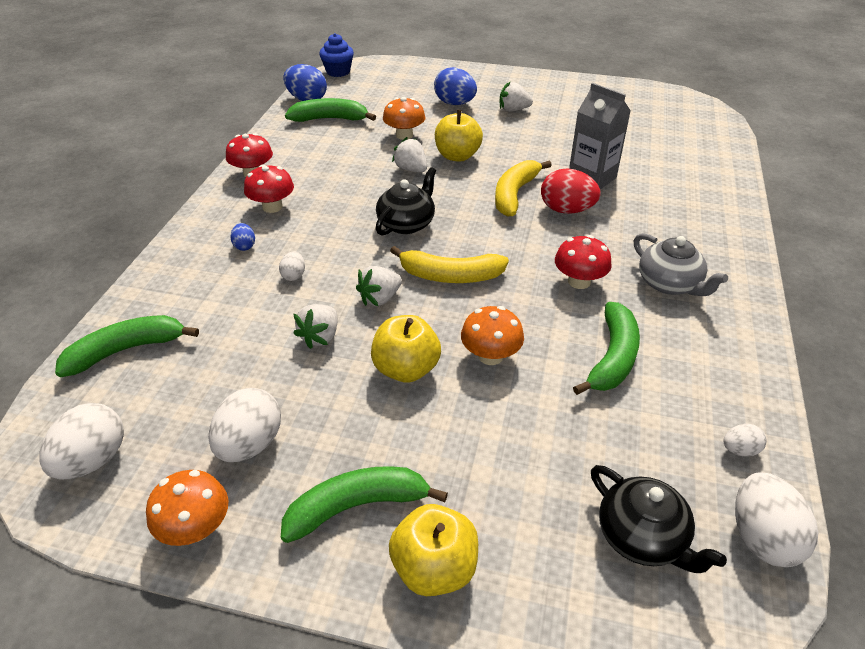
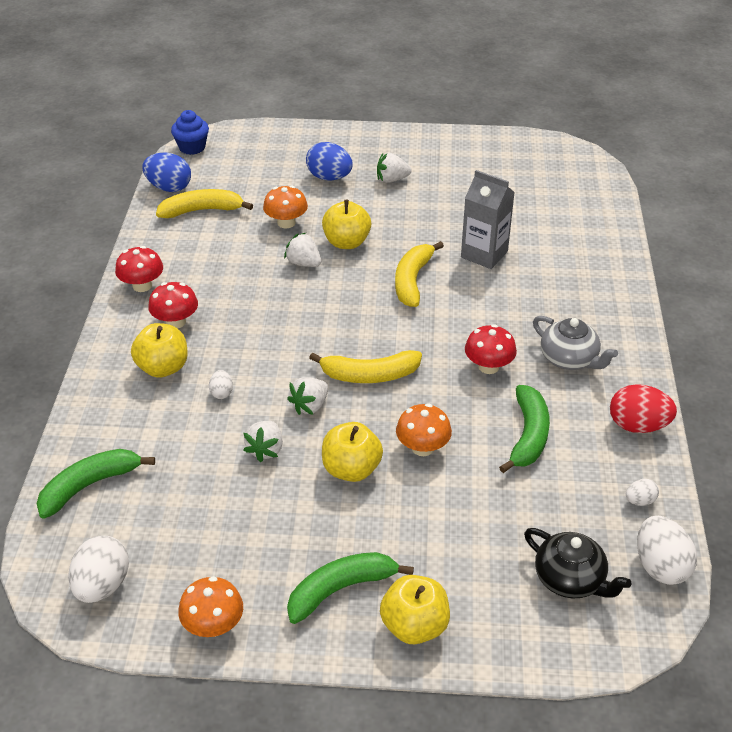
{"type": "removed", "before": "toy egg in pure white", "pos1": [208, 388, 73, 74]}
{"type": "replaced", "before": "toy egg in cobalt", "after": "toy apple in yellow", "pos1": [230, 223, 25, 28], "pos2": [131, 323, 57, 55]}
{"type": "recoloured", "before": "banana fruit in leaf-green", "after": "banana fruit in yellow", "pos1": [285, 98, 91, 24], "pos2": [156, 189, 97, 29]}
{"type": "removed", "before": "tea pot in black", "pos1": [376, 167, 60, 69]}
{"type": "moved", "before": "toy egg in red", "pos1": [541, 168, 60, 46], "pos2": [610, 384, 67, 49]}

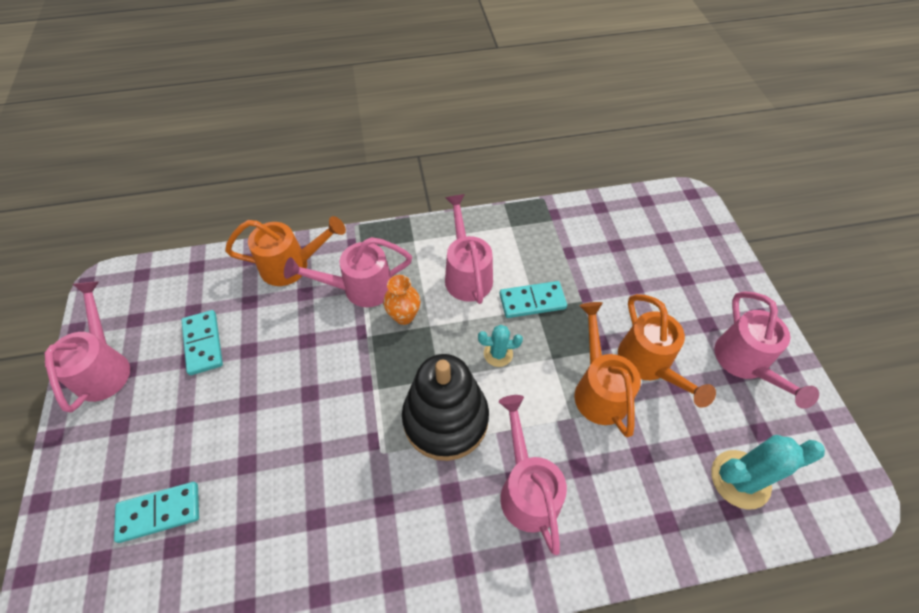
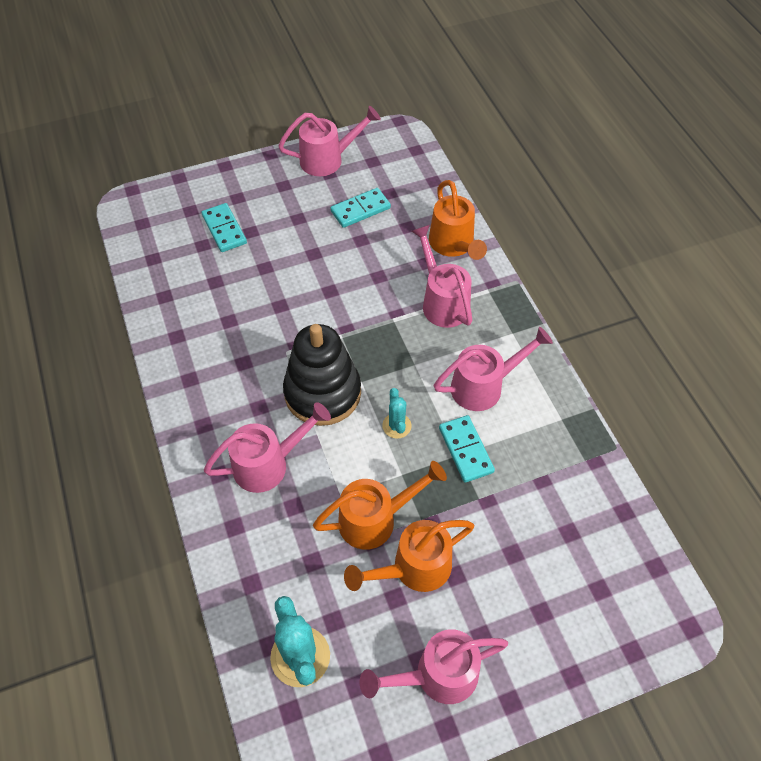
{"type": "removed", "before": "tall vase in orange-coloured", "pos1": [383, 275, 37, 50]}

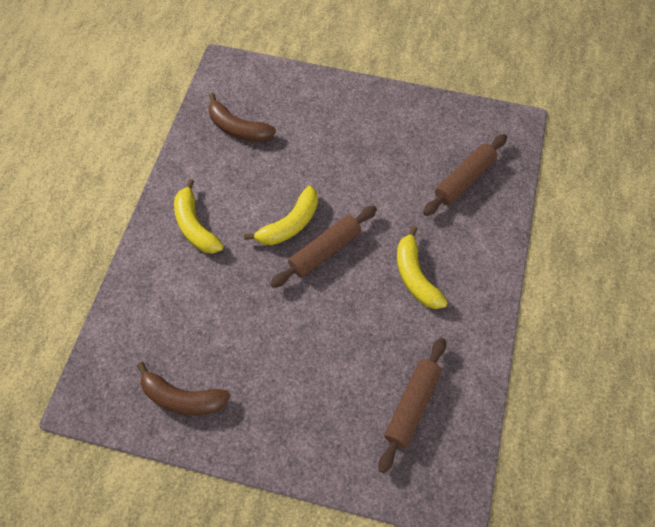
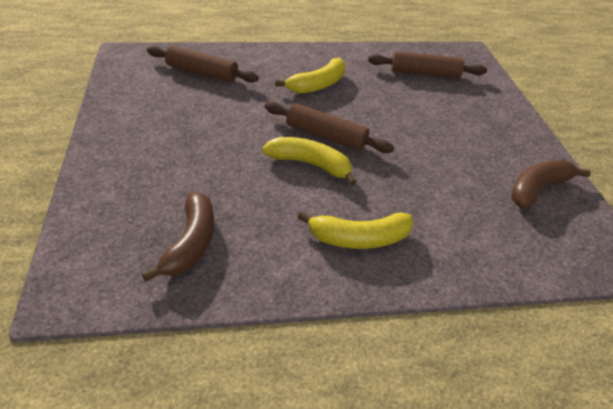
{"type": "turned", "before": "banana fruit in russet", "pos1": [137, 362, 94, 53], "pos2": [511, 160, 80, 49], "turn": -120}
{"type": "turned", "before": "banana fruit in yellow", "pos1": [174, 179, 50, 74], "pos2": [297, 211, 116, 38], "turn": 45}

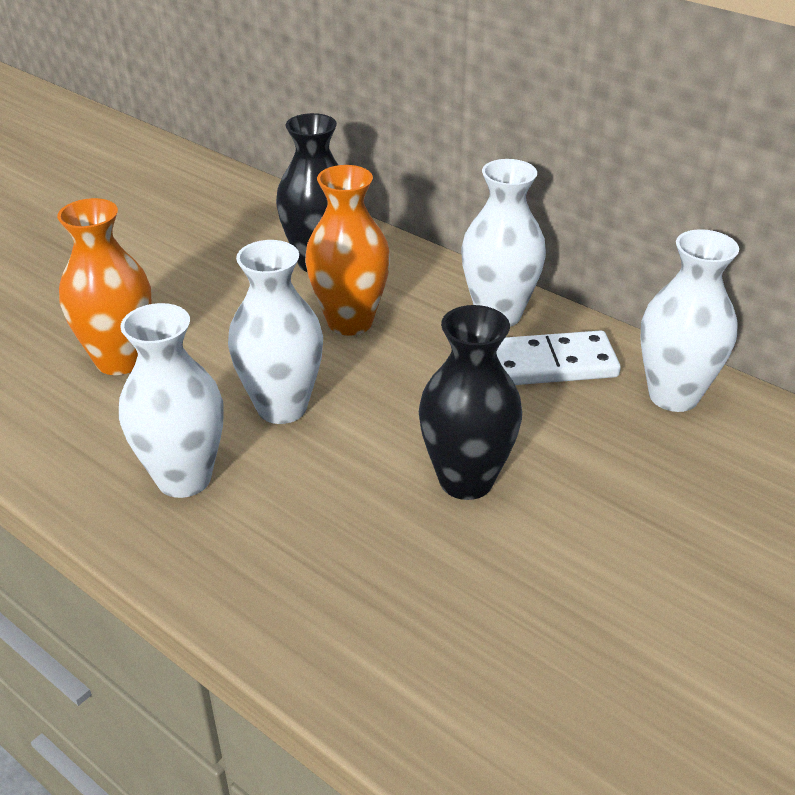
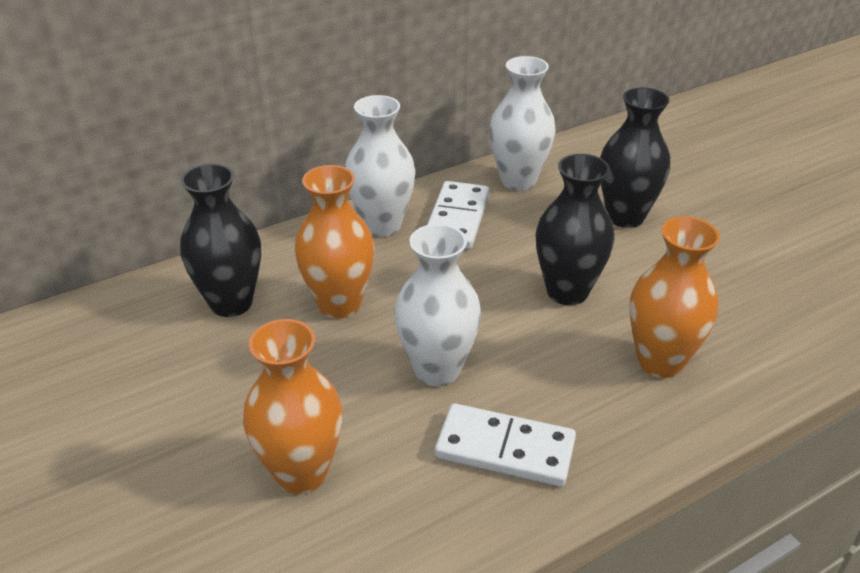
{"type": "replaced", "before": "tall vase in pure white", "after": "domino tile in pure white", "pos1": [119, 303, 104, 195], "pos2": [435, 403, 141, 84]}
{"type": "added", "after": "tall vase in black", "pos2": [600, 88, 70, 140]}
{"type": "added", "after": "tall vase in orange-coloured", "pos2": [629, 216, 91, 162]}

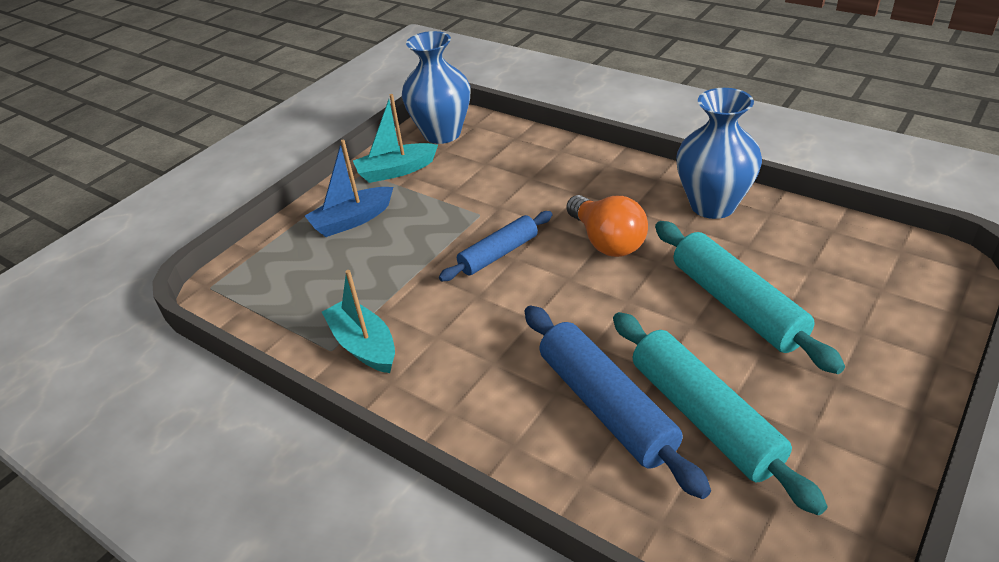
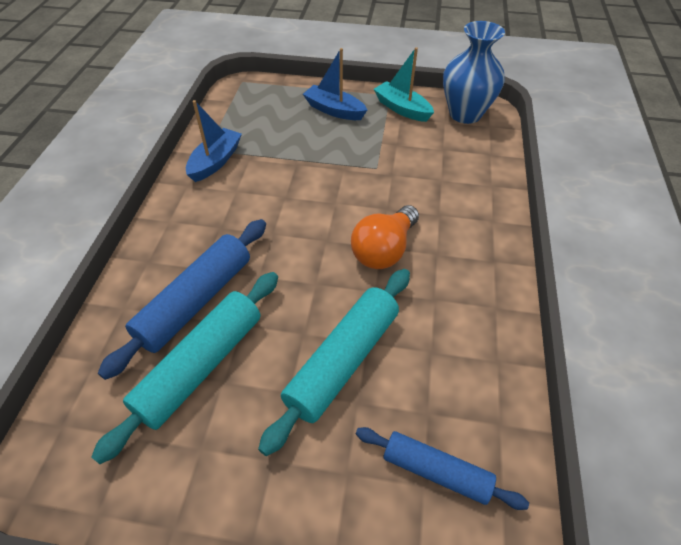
{"type": "recoloured", "before": "toy boat in teal", "after": "toy boat in cobalt", "pos1": [322, 270, 73, 103], "pos2": [186, 100, 56, 82]}
{"type": "moved", "before": "dough roller in cobalt", "pos1": [439, 211, 113, 70], "pos2": [356, 427, 173, 83]}
{"type": "removed", "before": "tall vase in cobalt", "pos1": [676, 88, 86, 131]}

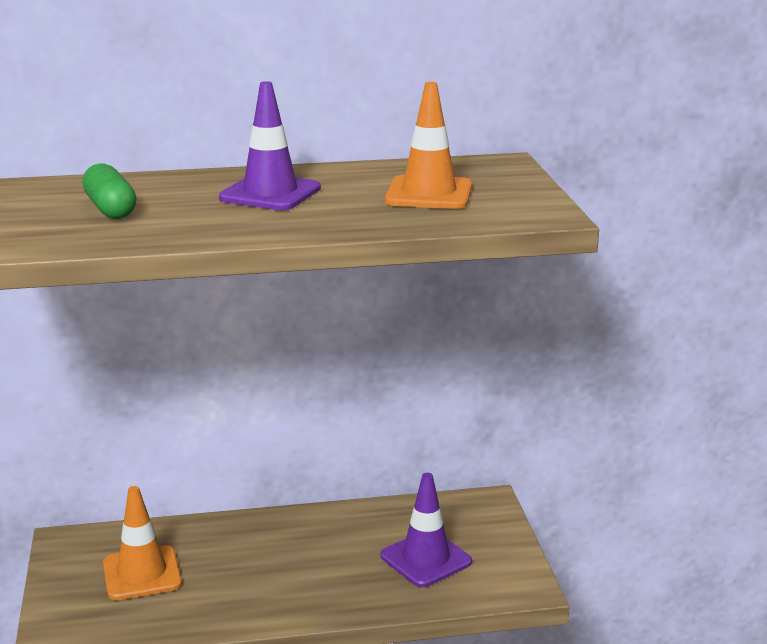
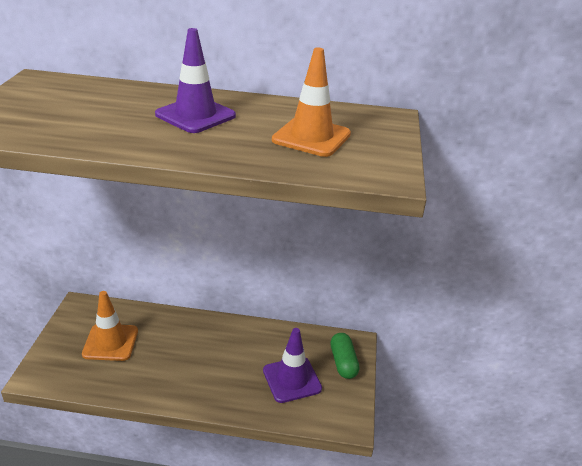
{"type": "moved", "before": "pill shape in leaf-green", "pos1": [82, 163, 54, 56], "pos2": [330, 333, 30, 46]}

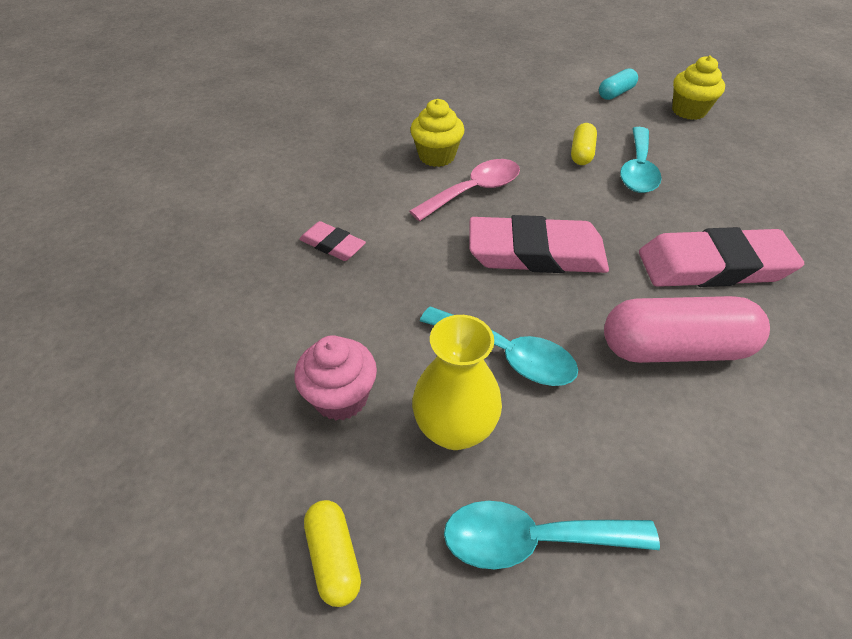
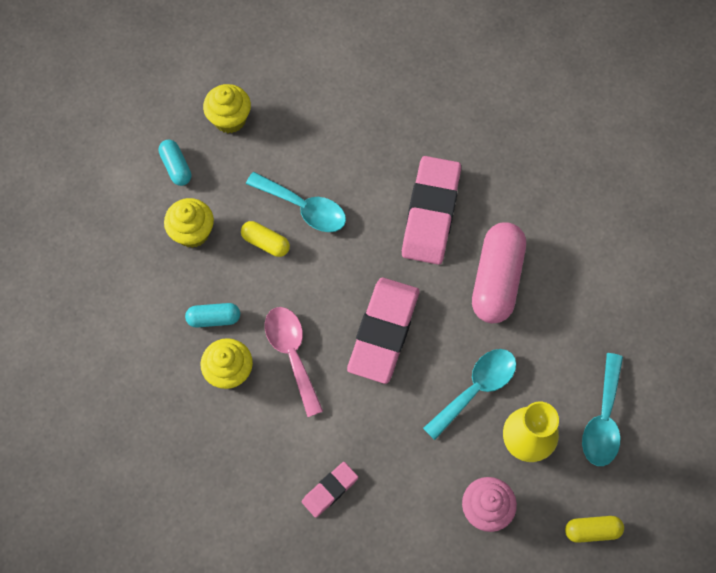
{"type": "added", "after": "fairy cake in yellow", "pos2": [164, 198, 50, 50]}
{"type": "added", "after": "pill shape in teal", "pos2": [185, 303, 55, 25]}

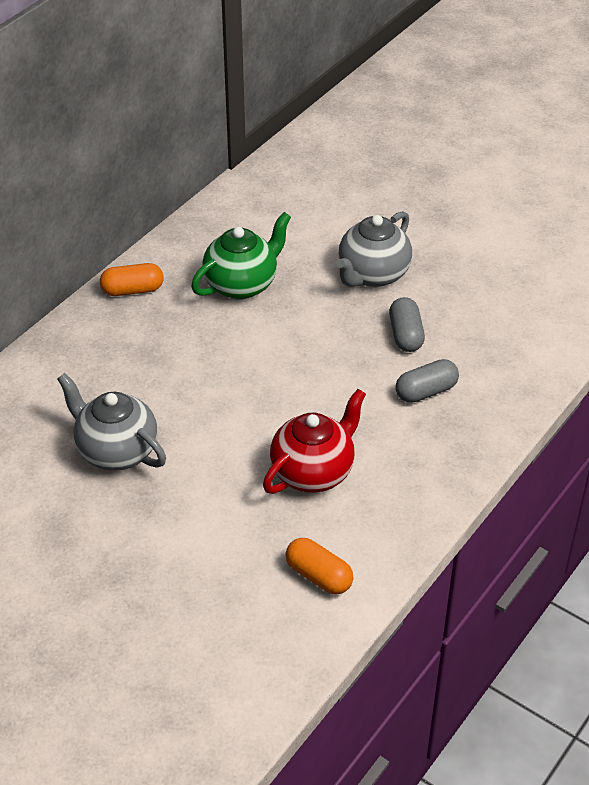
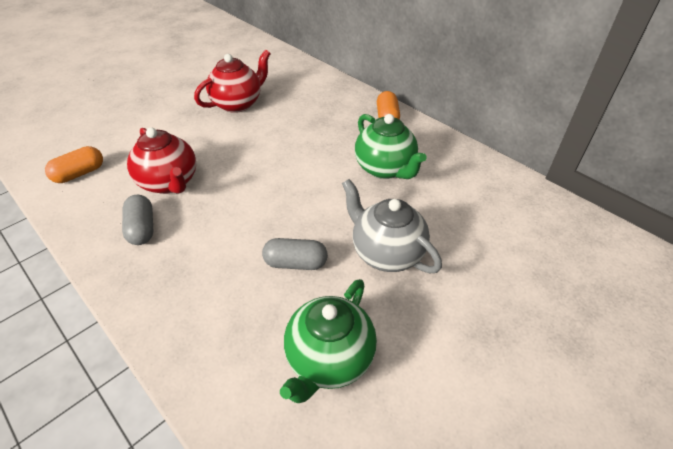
{"type": "recoloured", "before": "tea pot in ash-grey", "after": "tea pot in red", "pos1": [57, 373, 109, 98], "pos2": [194, 50, 77, 63]}
{"type": "moved", "before": "pill shape in ash-grey", "pos1": [396, 359, 63, 44], "pos2": [122, 195, 31, 50]}
{"type": "added", "after": "tea pot in leaf-green", "pos2": [280, 279, 97, 124]}

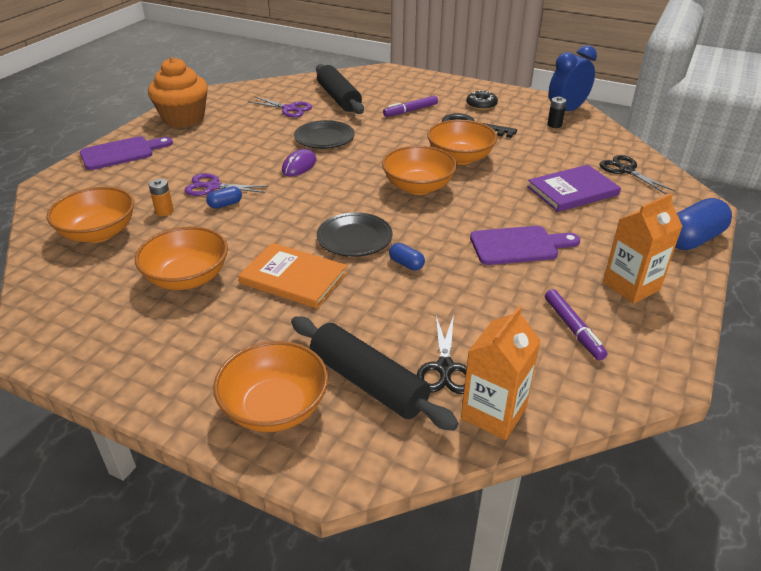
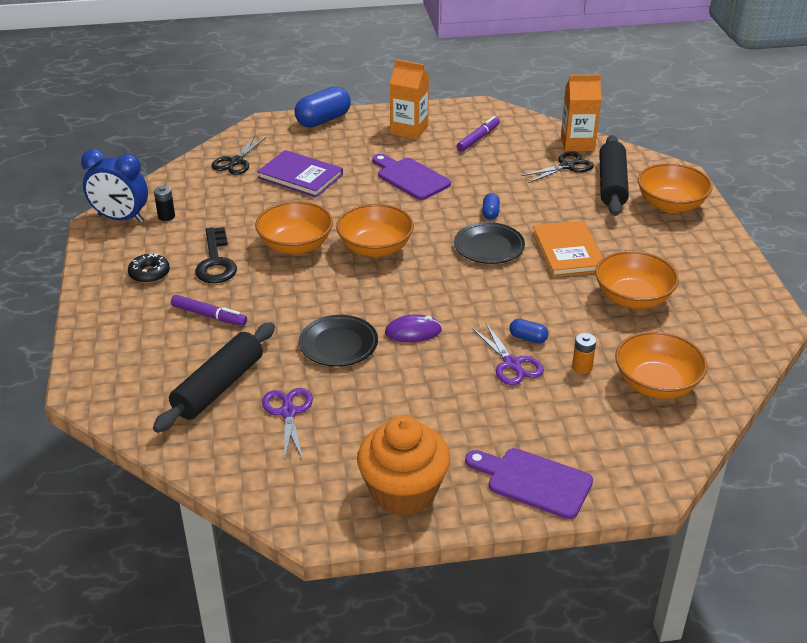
{"type": "turned", "before": "pill shape in cobalt", "pos1": [675, 198, 57, 52], "pos2": [294, 86, 57, 41], "turn": -60}

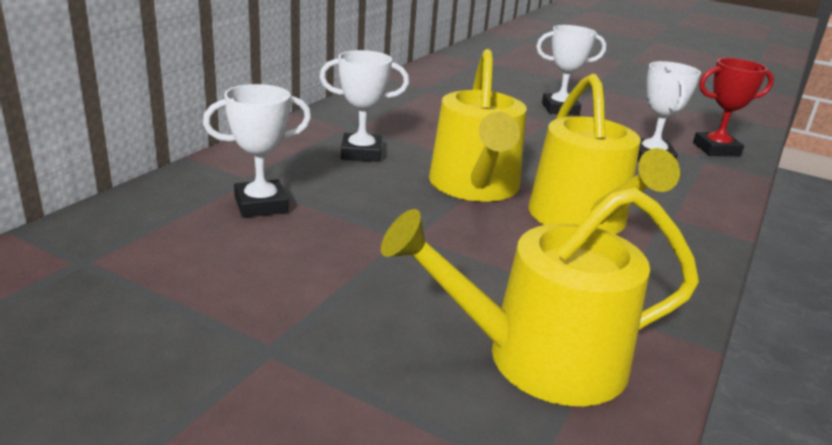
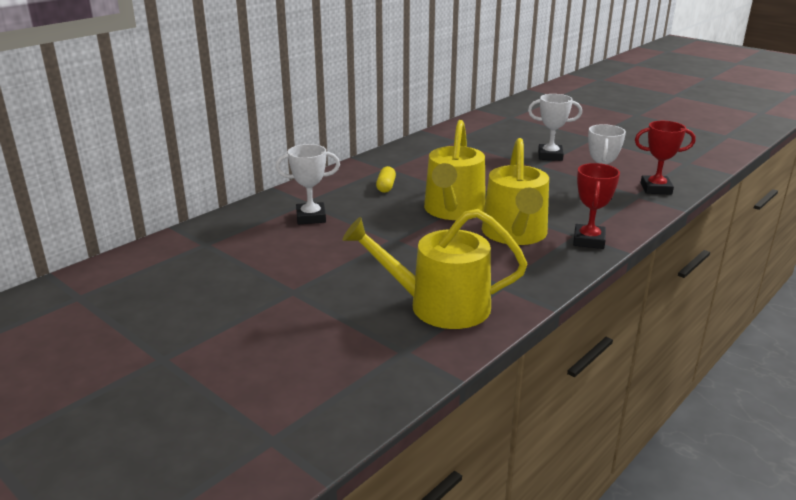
{"type": "replaced", "before": "prize cup in pure white", "after": "pill shape in yellow", "pos1": [320, 50, 89, 112], "pos2": [376, 166, 20, 27]}
{"type": "added", "after": "prize cup in red", "pos2": [573, 163, 47, 86]}

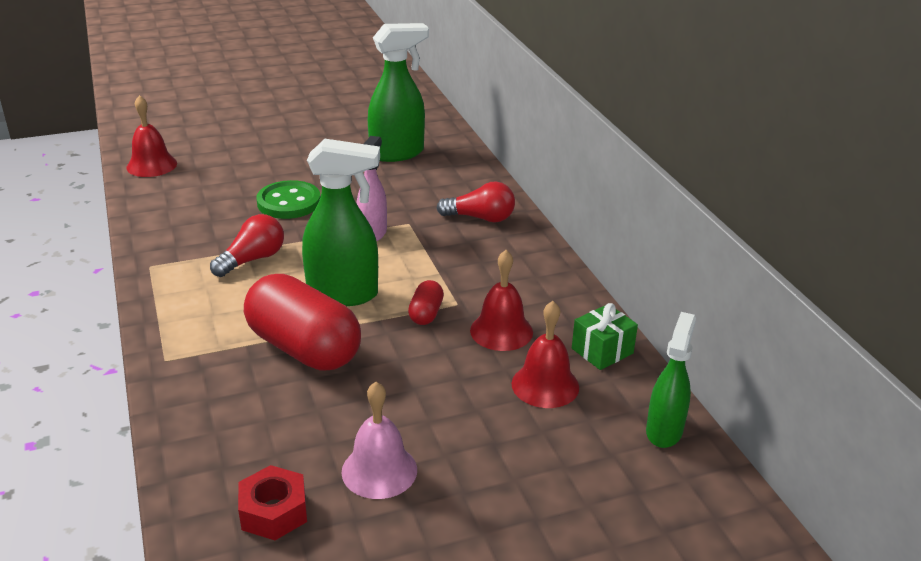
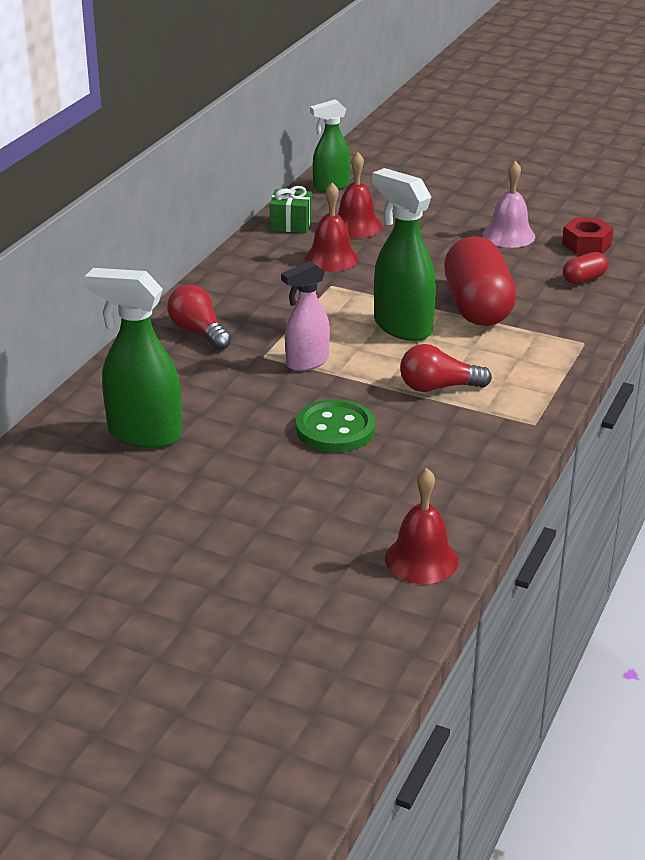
{"type": "moved", "before": "pill shape in red", "pos1": [408, 280, 36, 45], "pos2": [563, 252, 45, 32]}

